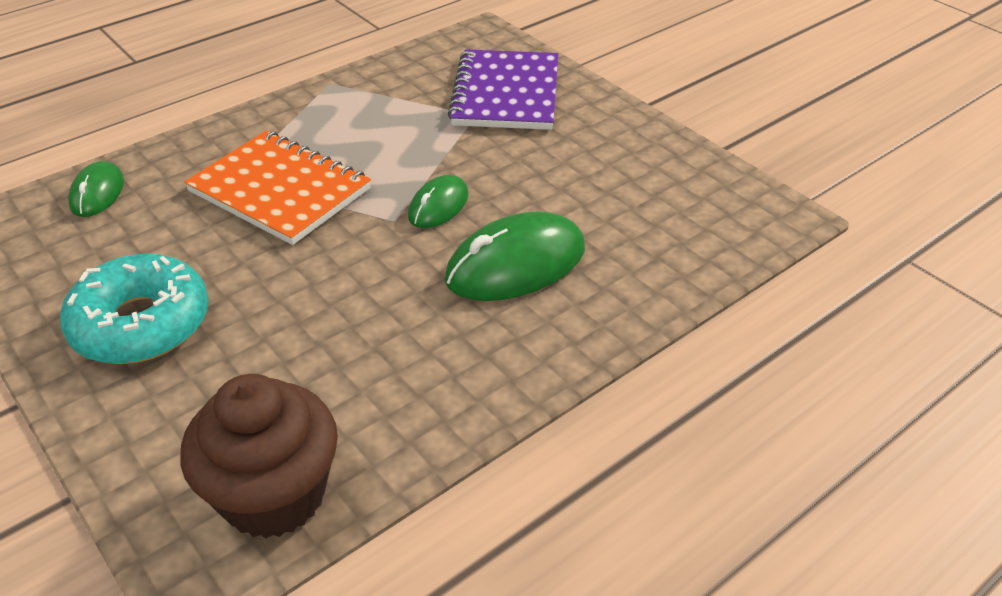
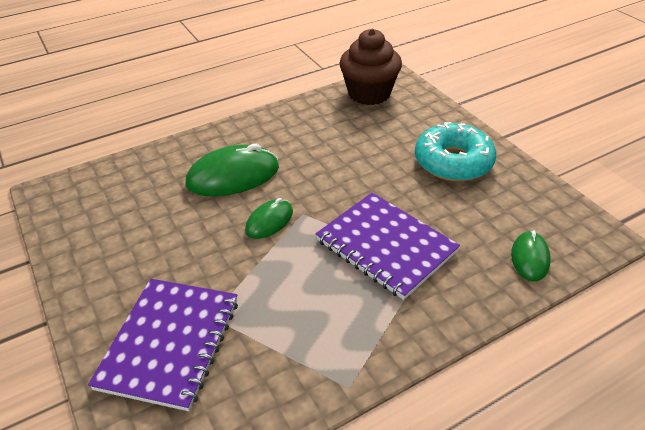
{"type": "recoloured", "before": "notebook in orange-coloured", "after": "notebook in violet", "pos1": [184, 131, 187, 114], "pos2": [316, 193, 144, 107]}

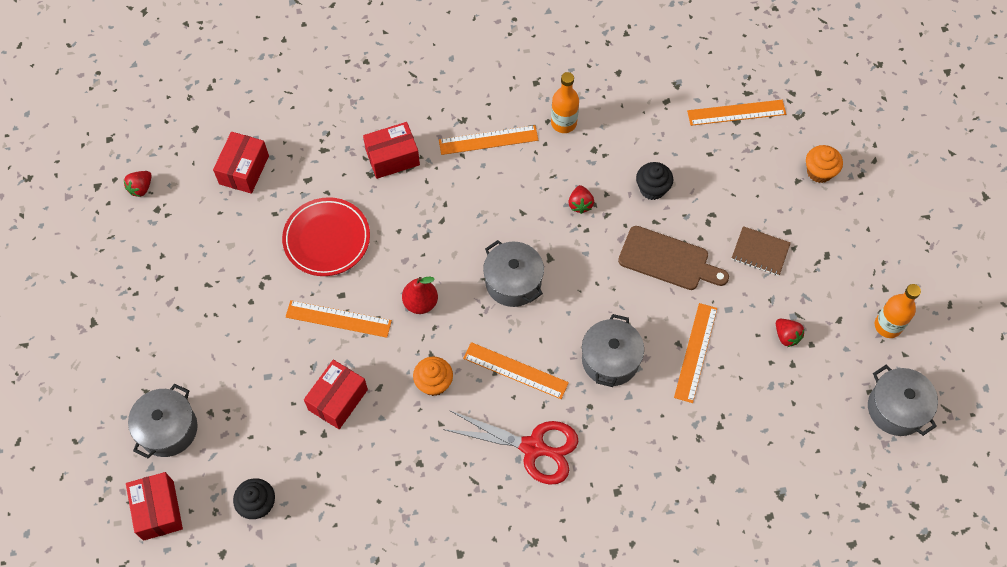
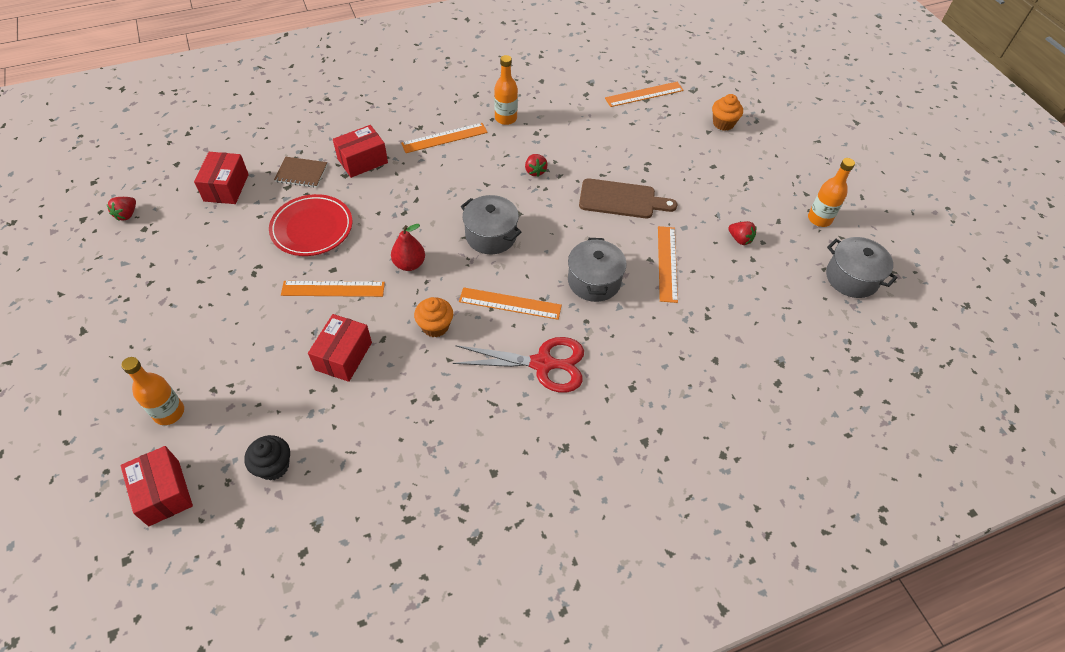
{"type": "replaced", "before": "cooking pot in ash-grey", "after": "drink bottle in orange-coloured", "pos1": [128, 384, 70, 74], "pos2": [121, 357, 63, 68]}
{"type": "removed", "before": "fairy cake in black", "pos1": [636, 162, 37, 38]}
{"type": "moved", "before": "notebook in russet", "pos1": [732, 226, 59, 50], "pos2": [274, 157, 54, 31]}

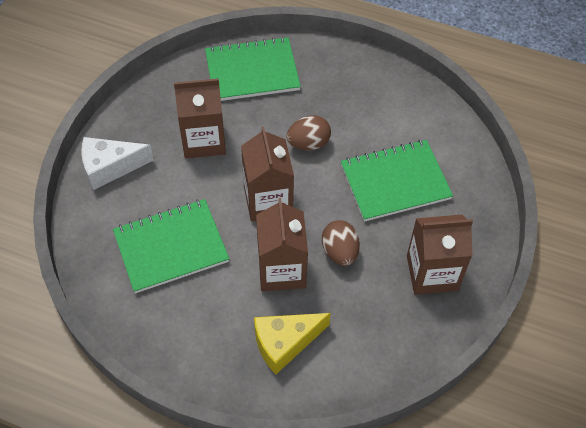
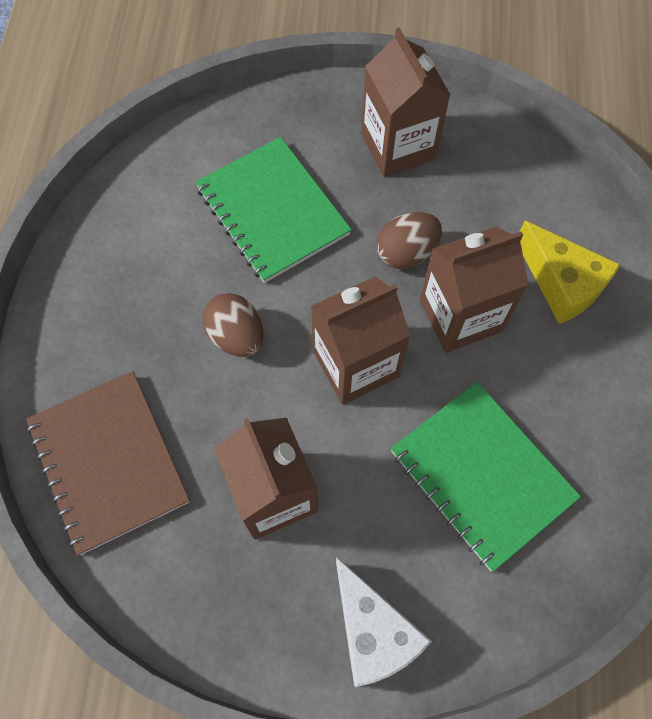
{"type": "recoloured", "before": "notebook in leaf-green", "after": "notebook in russet", "pos1": [205, 37, 96, 64], "pos2": [26, 371, 164, 184]}

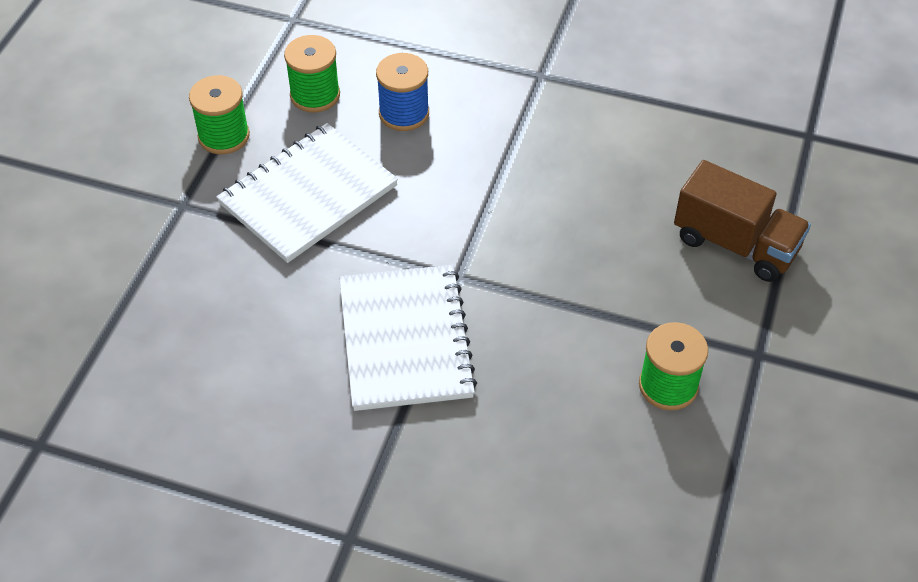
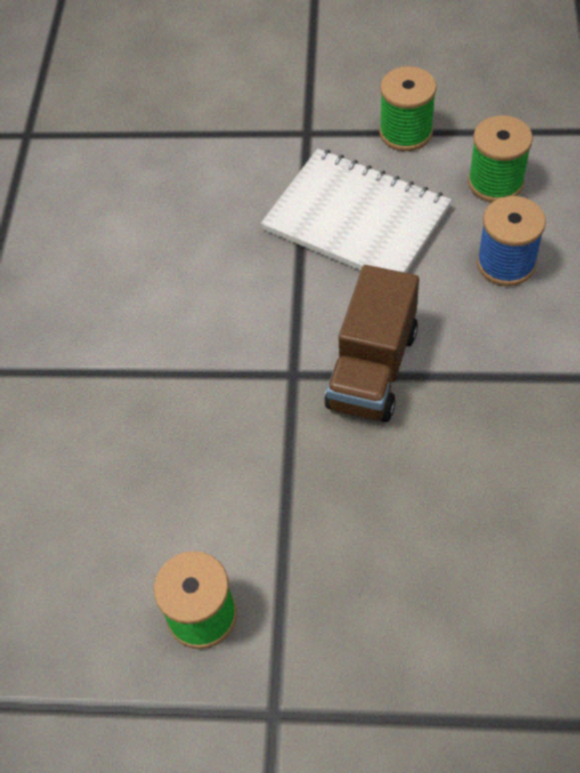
{"type": "removed", "before": "notebook in pure white", "pos1": [339, 265, 138, 146]}
{"type": "moved", "before": "toy truck in russet", "pos1": [674, 160, 137, 122], "pos2": [325, 265, 94, 157]}

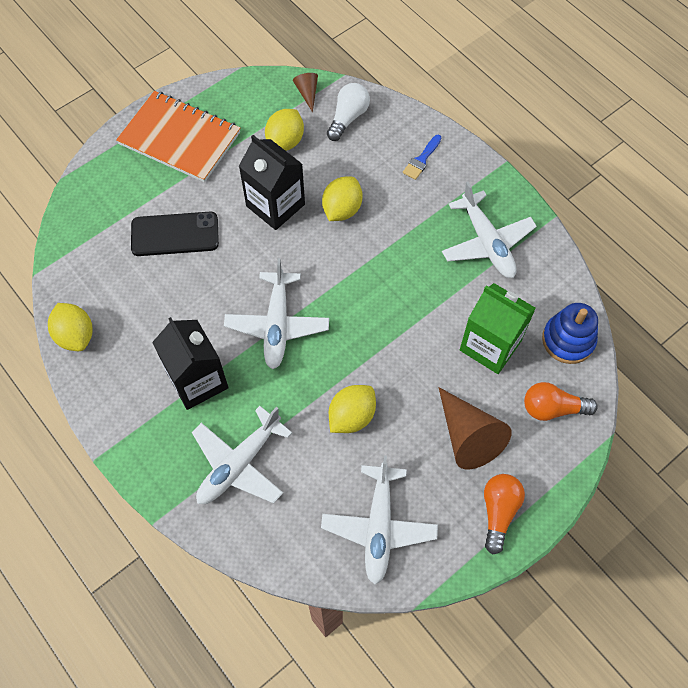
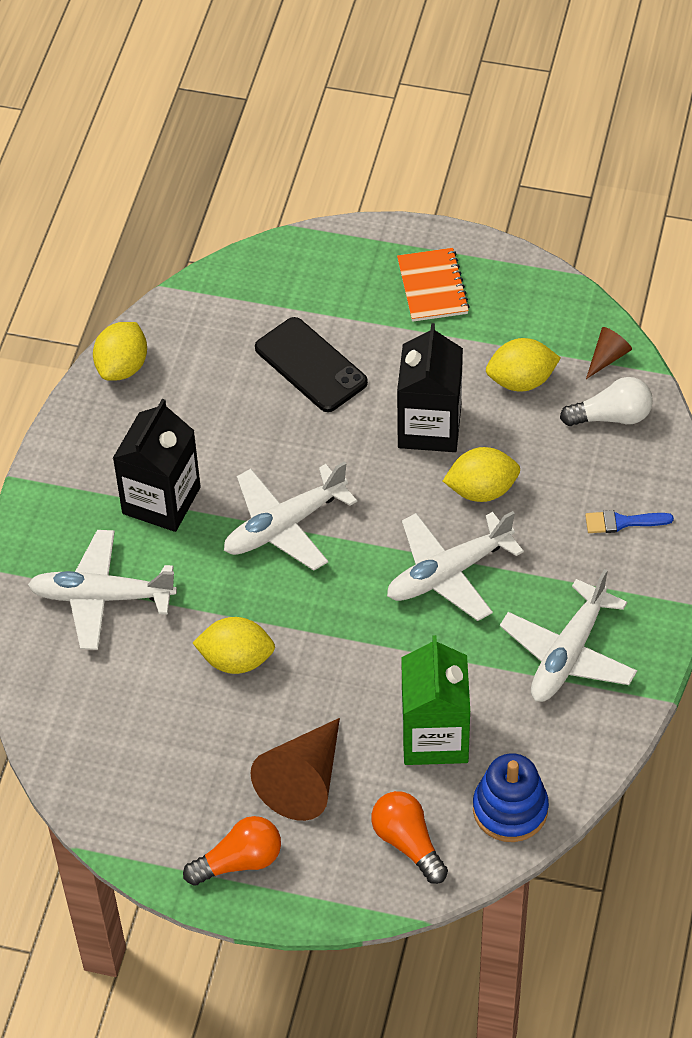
{"type": "resized", "before": "notebook in orange-coloured", "pos1": [116, 91, 124, 91], "pos2": [397, 248, 73, 74], "scale": 0.59}
{"type": "moved", "before": "plane in pure white", "pos1": [321, 455, 117, 130], "pos2": [387, 511, 137, 110]}

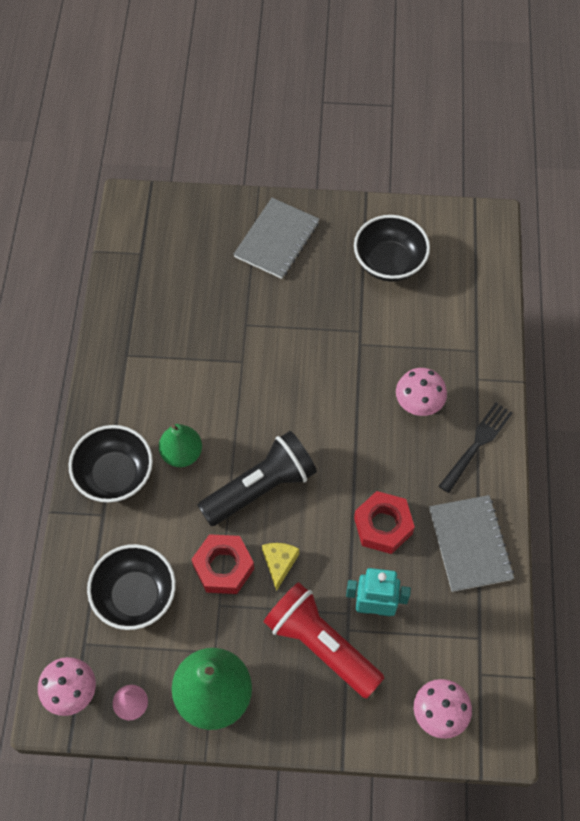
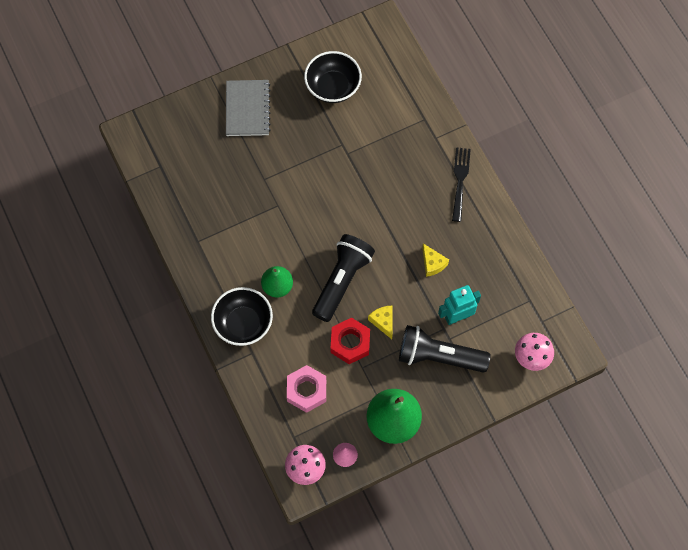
{"type": "replaced", "before": "serving bowl in black", "after": "hex nut in rose-pink", "pos1": [87, 544, 89, 86], "pos2": [287, 365, 39, 48]}
{"type": "recoloured", "before": "flashlight in red", "after": "flashlight in black", "pos1": [263, 582, 121, 117], "pos2": [399, 325, 92, 48]}
{"type": "replaced", "before": "hex nut in red", "after": "piece of cheese in yellow", "pos1": [354, 491, 61, 63], "pos2": [422, 244, 27, 33]}
{"type": "removed", "before": "fungus in rose-pink", "pos1": [396, 368, 51, 48]}
{"type": "removed", "before": "notebook in ash-grey", "pos1": [429, 495, 85, 97]}

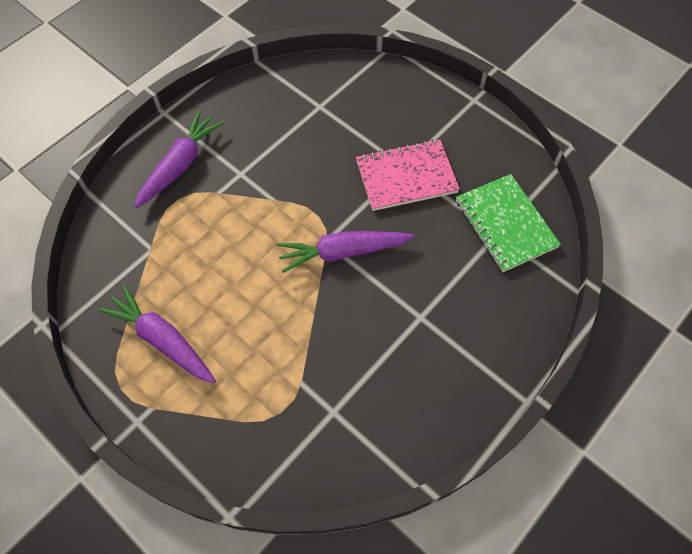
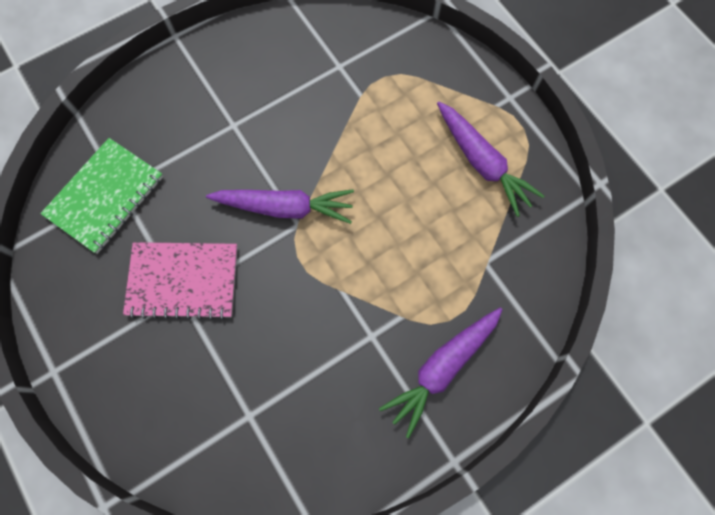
{"type": "turned", "before": "notebook in leaf-green", "pos1": [456, 174, 105, 98], "pos2": [40, 138, 123, 116], "turn": 45}

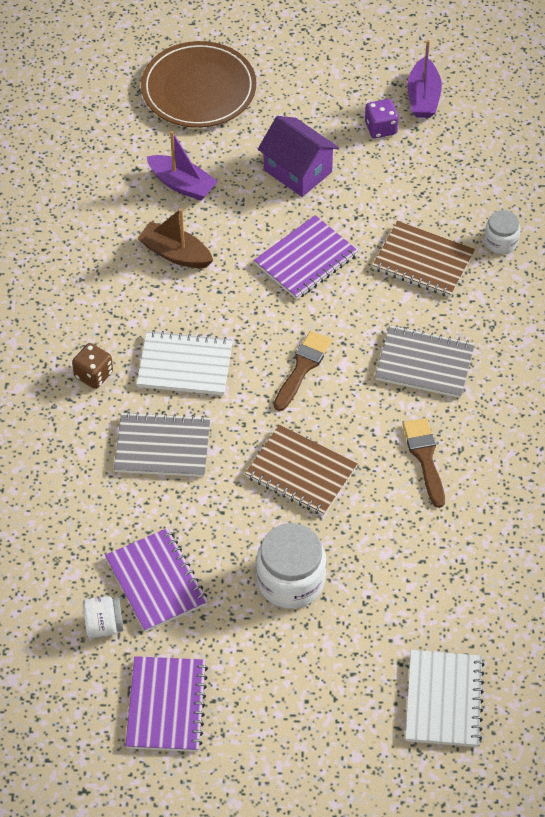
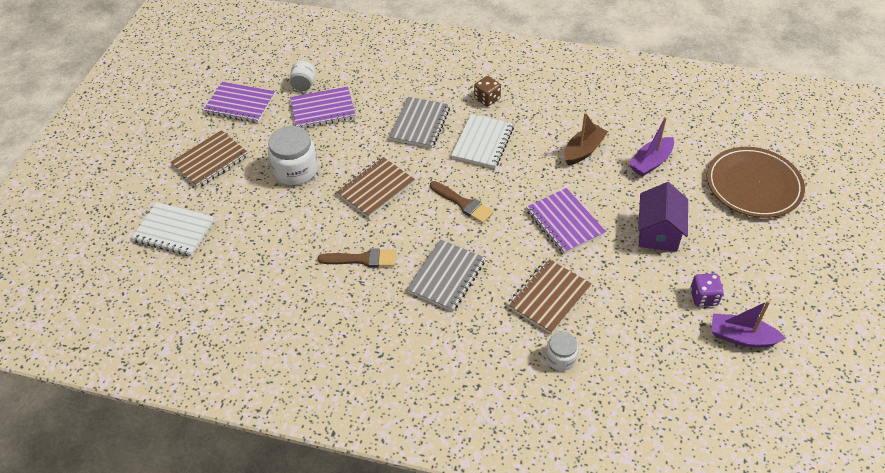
{"type": "turned", "before": "cottage in violet", "pos1": [258, 116, 81, 81], "pos2": [638, 182, 50, 70], "turn": -45}
{"type": "added", "after": "notebook in russet", "pos2": [170, 130, 79, 58]}

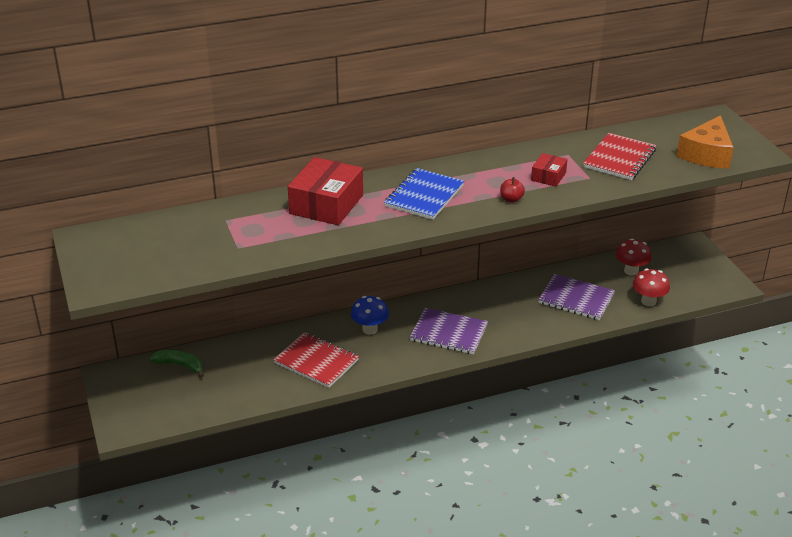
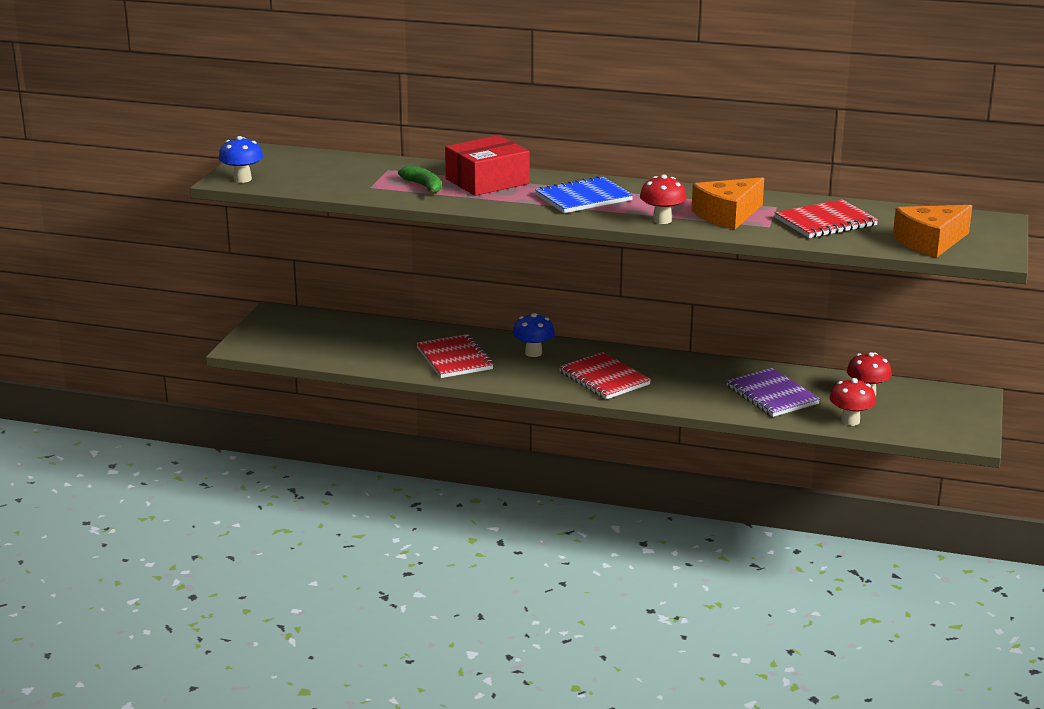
{"type": "moved", "before": "banana fruit in leaf-green", "pos1": [149, 350, 55, 27], "pos2": [398, 165, 43, 30]}
{"type": "recoloured", "before": "notebook in violet", "after": "notebook in red", "pos1": [410, 308, 78, 46], "pos2": [559, 352, 92, 47]}
{"type": "replaced", "before": "toy apple in red", "after": "fungus in red", "pos1": [500, 177, 25, 26], "pos2": [640, 175, 47, 49]}
{"type": "replaced", "before": "parcel in red", "after": "piece of cheese in orange-coloured", "pos1": [531, 153, 37, 34], "pos2": [691, 177, 73, 52]}
{"type": "added", "after": "fungus in cobalt", "pos2": [219, 136, 44, 47]}

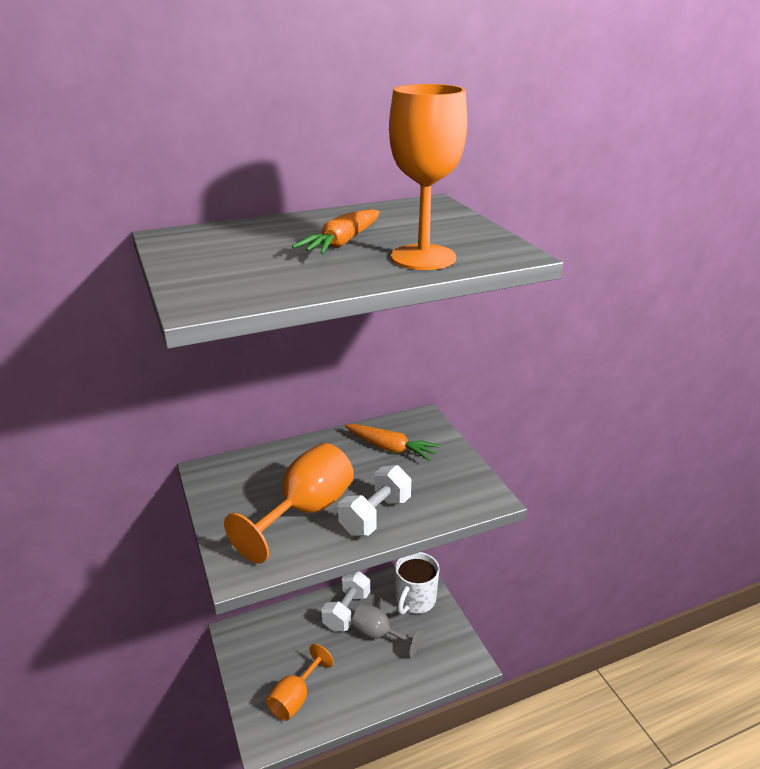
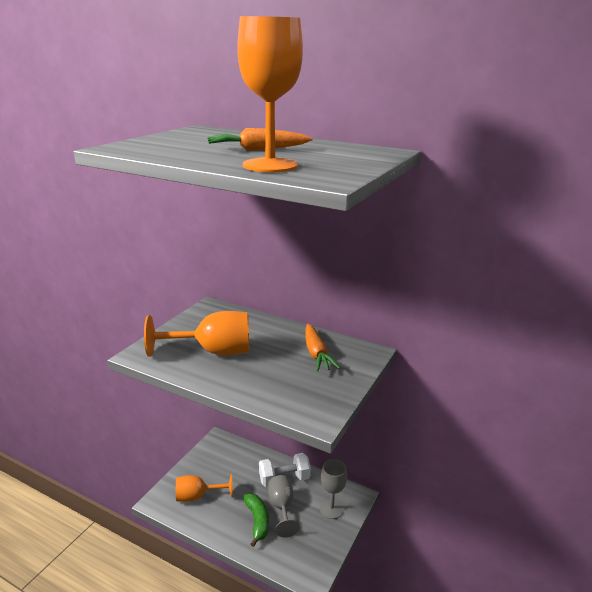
{"type": "removed", "before": "dumbbell in pure white", "pos1": [338, 465, 73, 71]}
{"type": "replaced", "before": "coffee mug in pure white", "after": "goblet in ash-grey", "pos1": [395, 552, 45, 63], "pos2": [320, 459, 27, 60]}
{"type": "added", "after": "banana fruit in leaf-green", "pos2": [243, 493, 26, 54]}

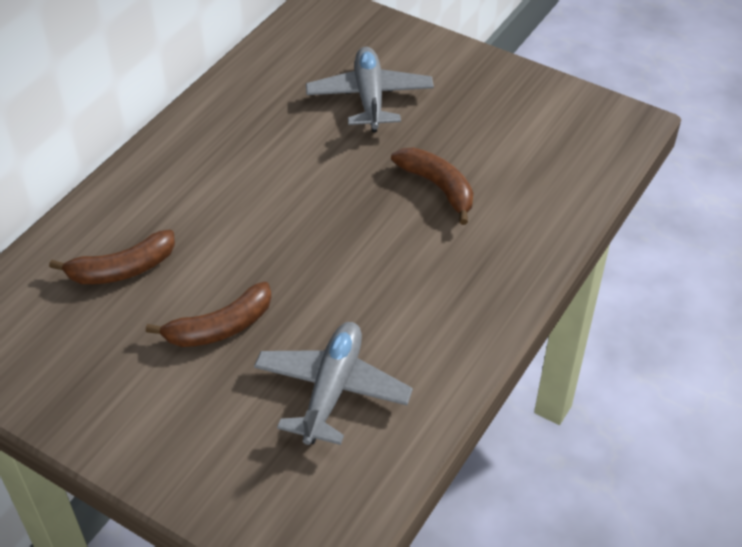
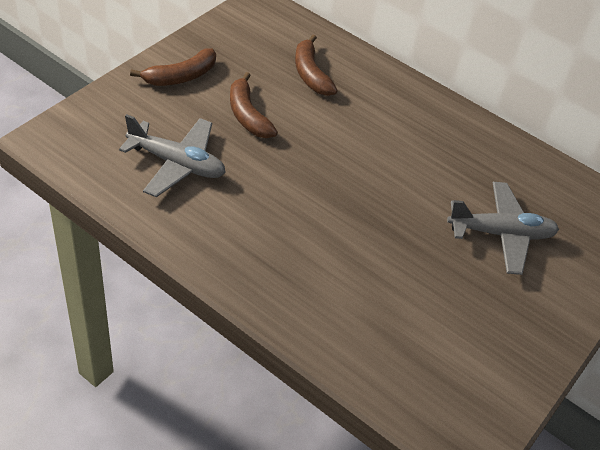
{"type": "moved", "before": "banana fruit in russet", "pos1": [391, 147, 82, 78], "pos2": [130, 48, 86, 38]}

